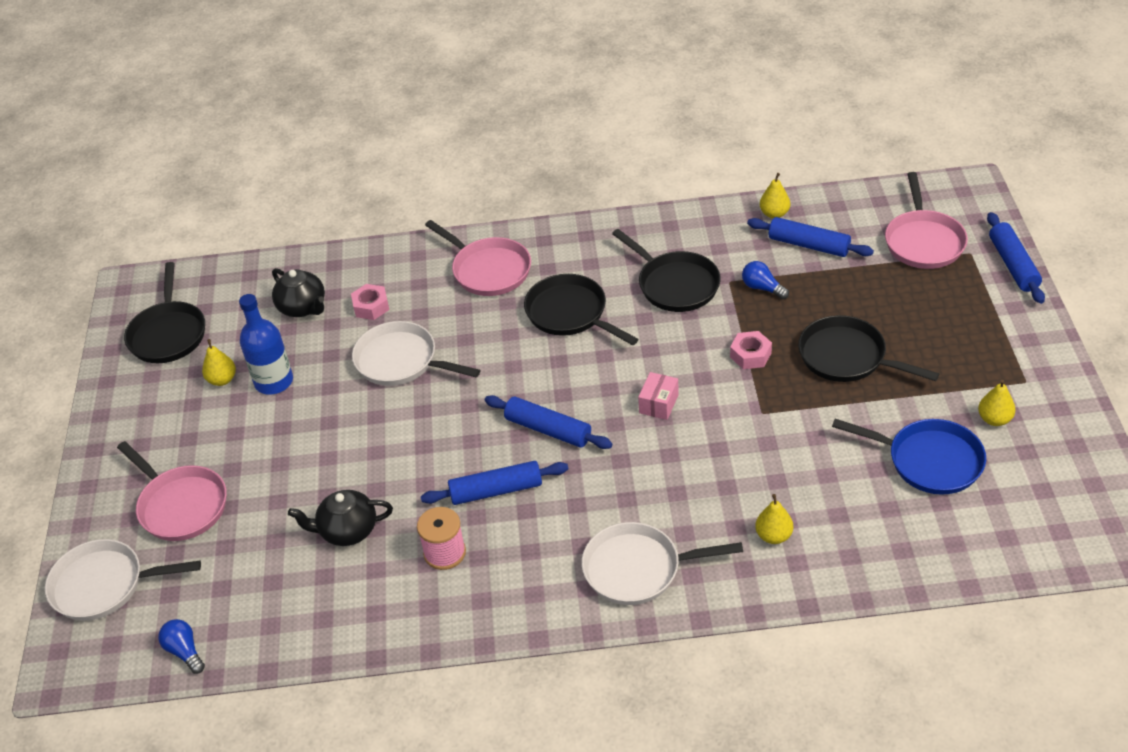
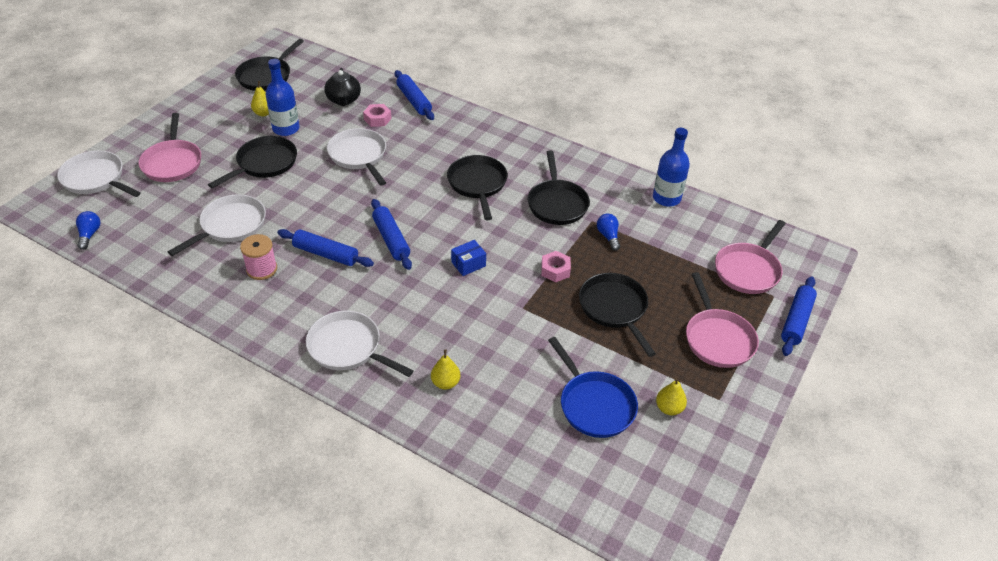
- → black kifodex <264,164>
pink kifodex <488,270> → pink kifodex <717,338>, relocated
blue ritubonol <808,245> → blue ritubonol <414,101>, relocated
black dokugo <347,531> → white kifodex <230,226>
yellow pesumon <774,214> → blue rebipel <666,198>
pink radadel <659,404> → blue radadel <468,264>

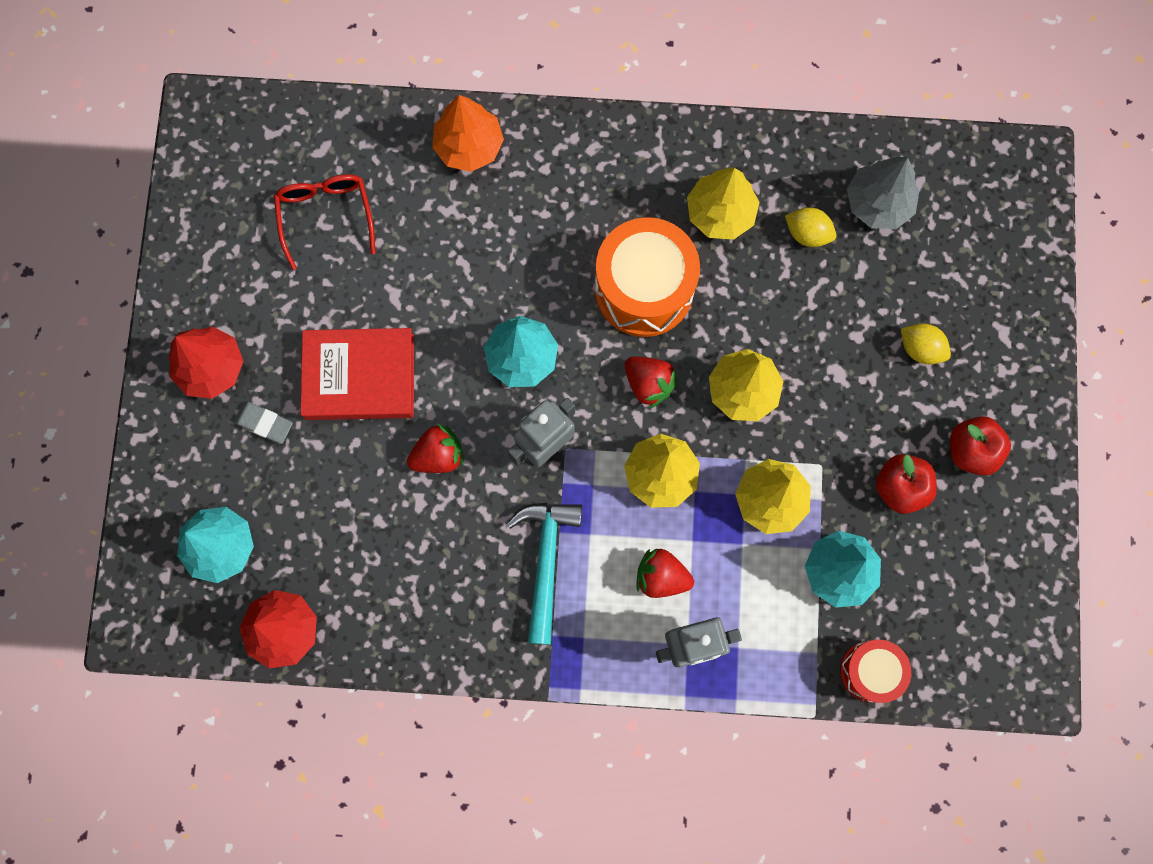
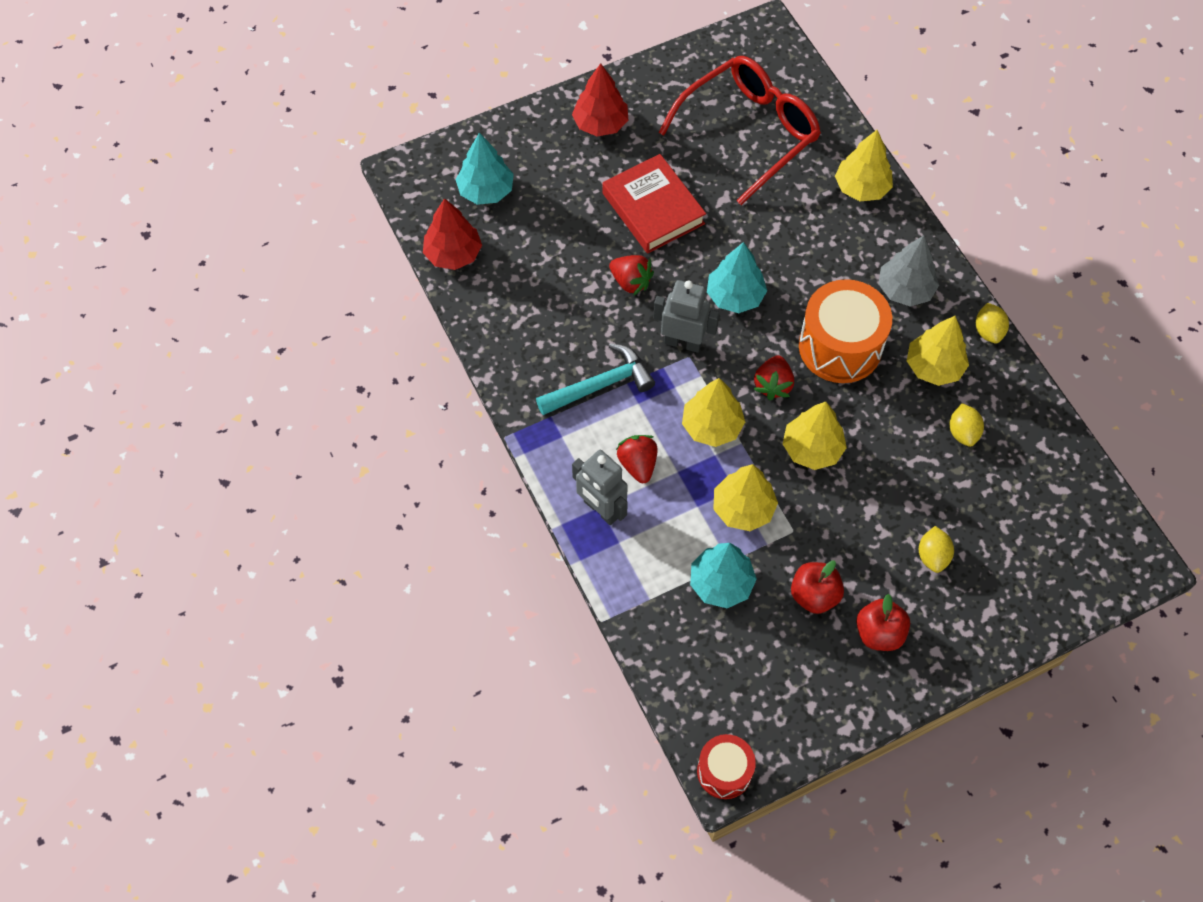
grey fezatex <264,423> → -
- → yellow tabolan <988,331>
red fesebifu <870,671> → red fesebifu <724,771>, relocated
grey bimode <878,203> → grey bimode <905,289>, relocated
orange bimode <469,146> → yellow bimode <861,188>
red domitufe <326,216> → red domitufe <749,132>, x1.79

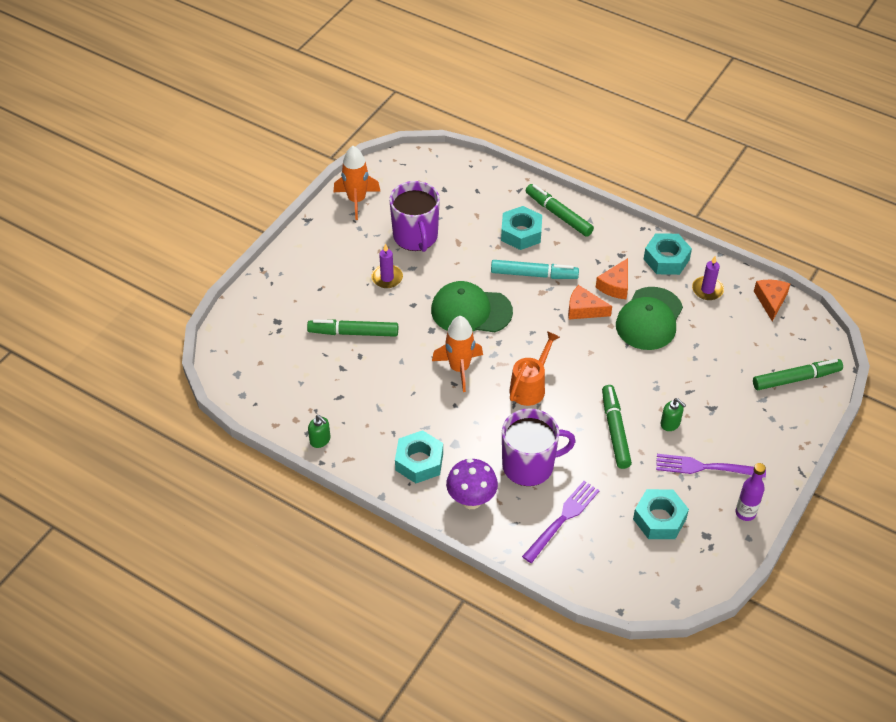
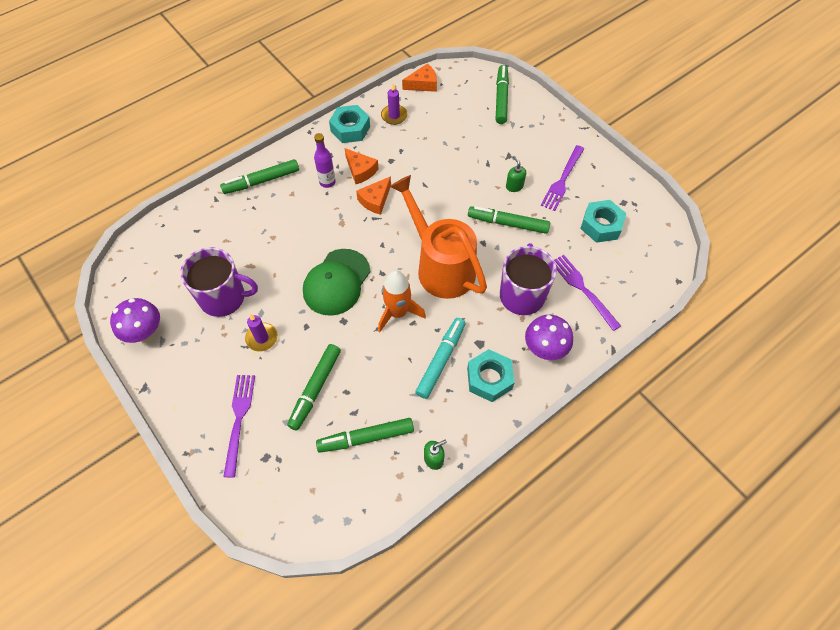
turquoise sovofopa <521,233> → -
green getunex <649,319> → -
- → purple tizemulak <239,419>
- → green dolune <366,438>
turquoise dolune <534,274> → turquoise dolune <441,360>, relocated
purple rebipel <745,513> → purple rebipel <327,182>, relocated
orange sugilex <357,200> → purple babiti <146,334>
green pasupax <670,423> → green pasupax <514,186>, 90 degrees counterclockwise
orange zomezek <771,301> → orange zomezek <423,84>, 135 degrees clockwise
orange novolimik <530,387> → orange novolimik <440,266>, x1.79

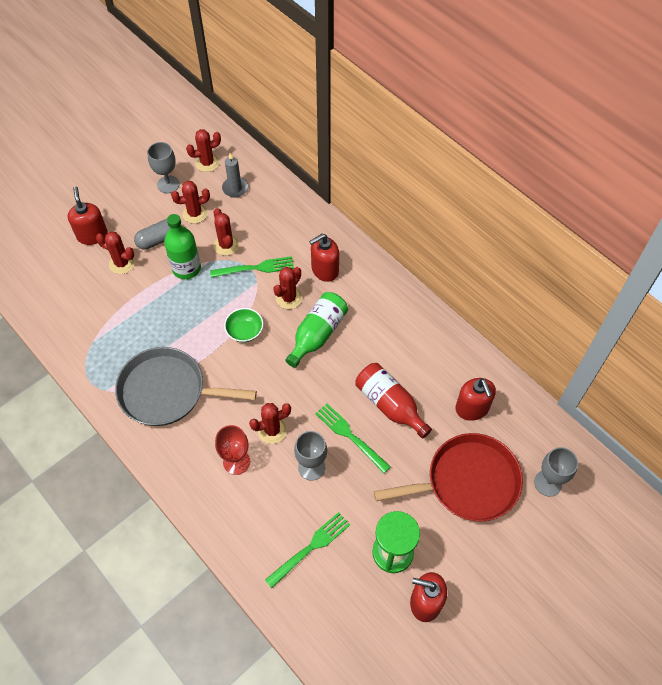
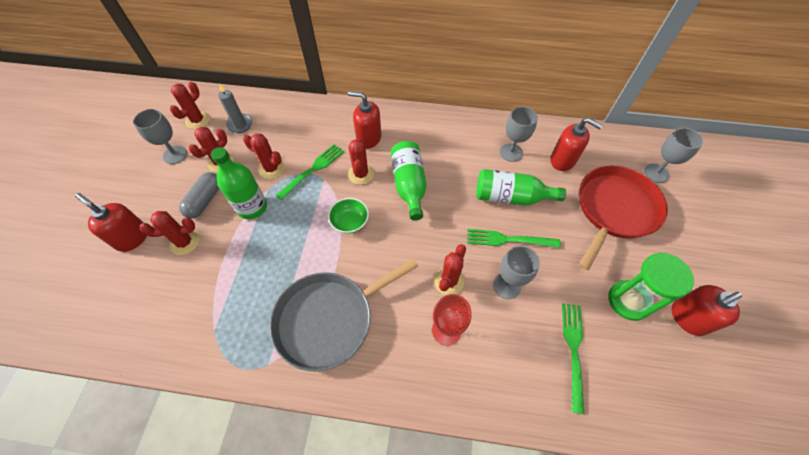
- → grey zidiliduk <511,152>
red rebipel <390,405> → green rebipel <510,197>
red pasupax <324,270> → red pasupax <368,138>, 90 degrees clockwise

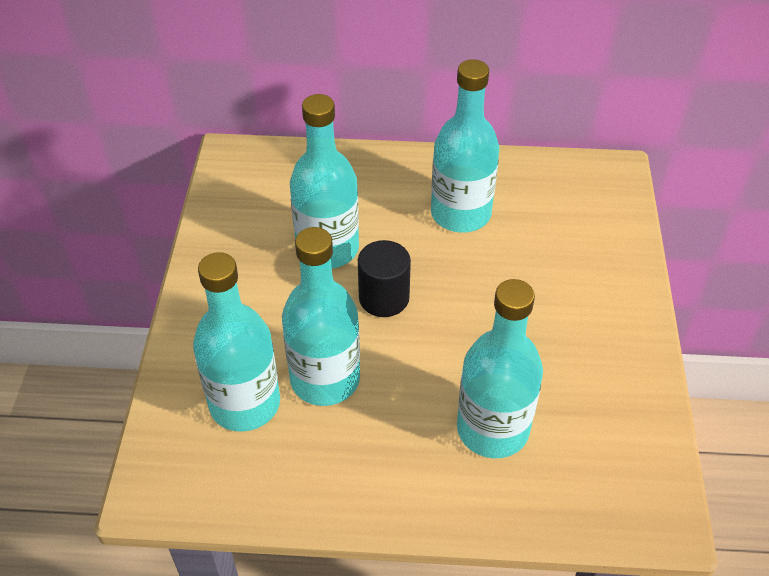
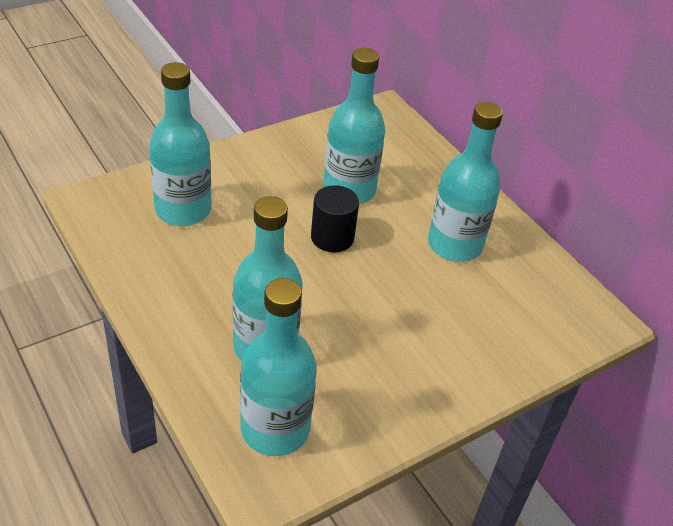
turquoise rebipel <325,379> → turquoise rebipel <275,429>, relocated

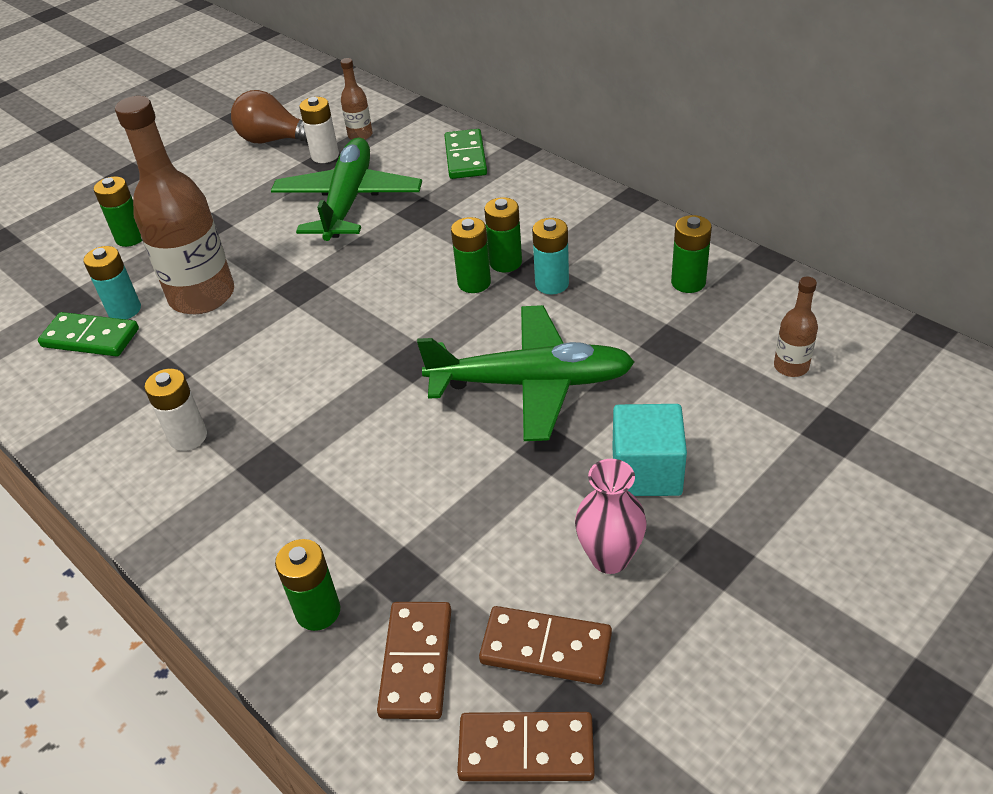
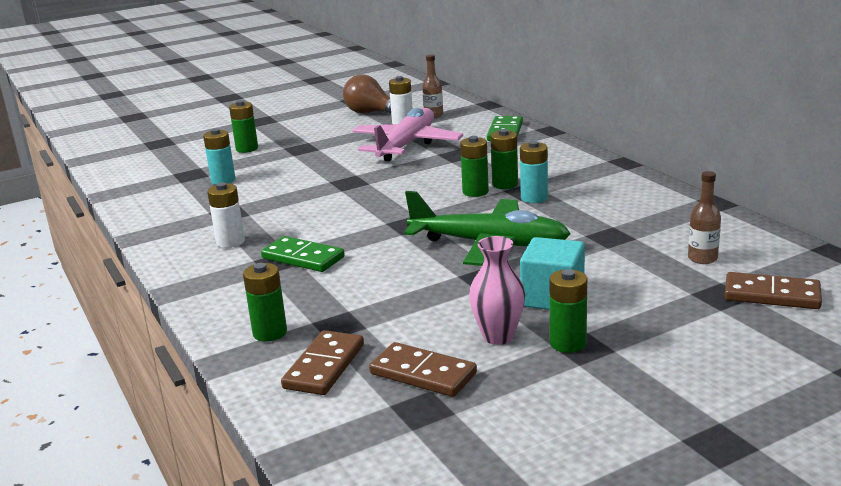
brown rebipel <202,296> → -
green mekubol <90,338> → green mekubol <303,258>, relocated
brown mekubol <526,750> → brown mekubol <771,295>, relocated
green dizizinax <688,282> → green dizizinax <568,343>, relocated
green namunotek <348,201> → pink namunotek <406,145>

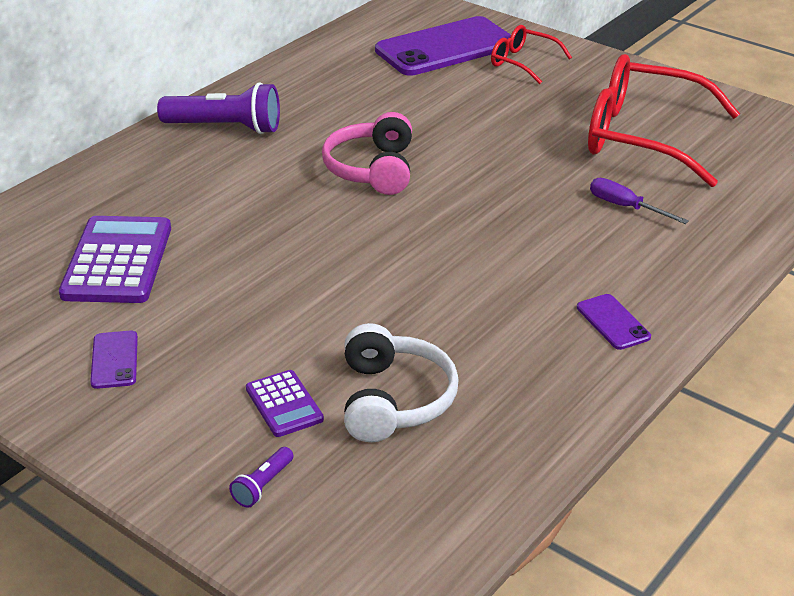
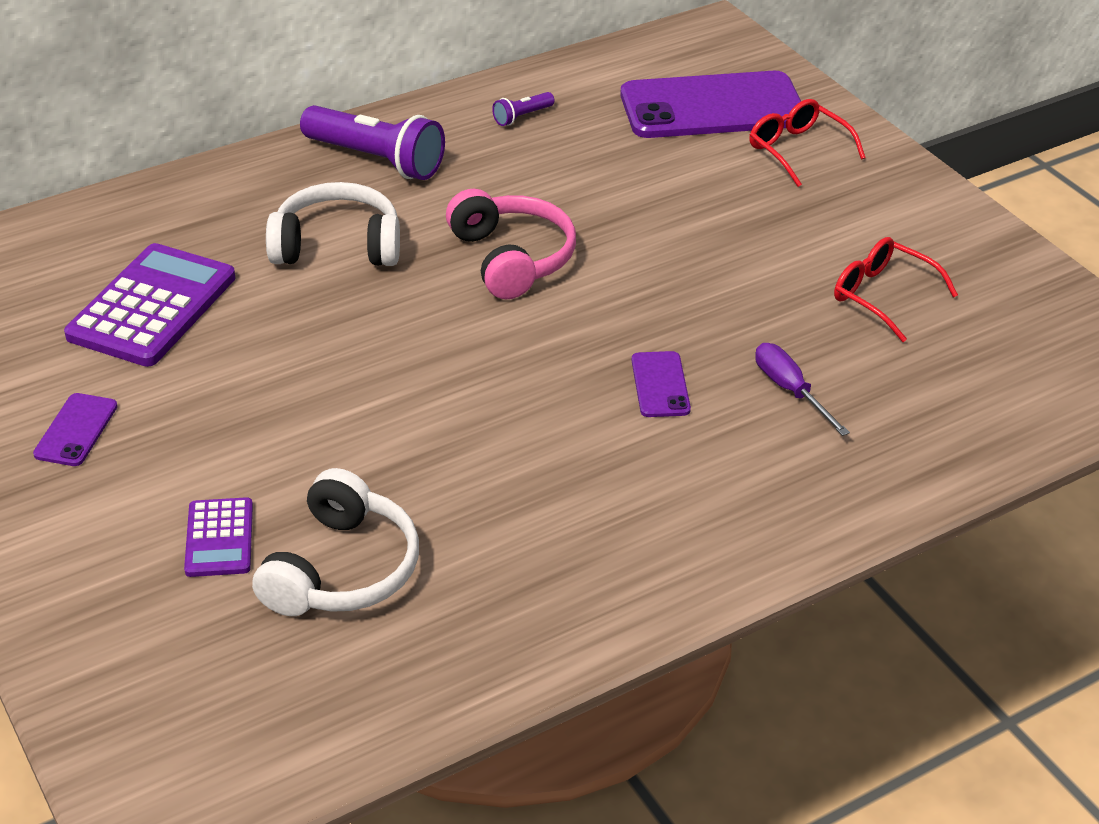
- → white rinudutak <337,246>
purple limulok <263,486> → purple limulok <522,117>, relocated
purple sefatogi <613,322> → purple sefatogi <660,385>, relocated
pink rinudutak <372,169> → pink rinudutak <511,258>, 135 degrees clockwise
red domitufe <643,137> → red domitufe <883,296>, x0.50

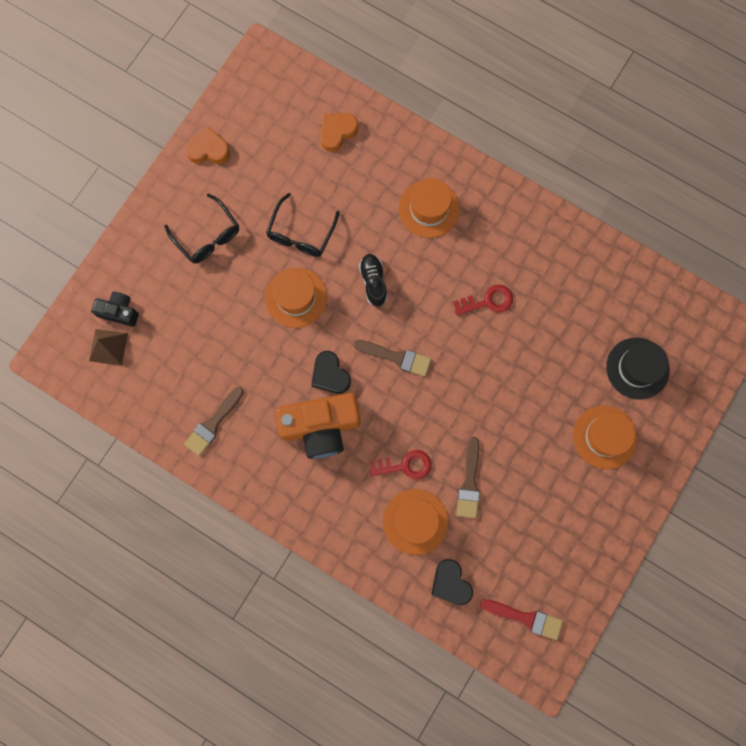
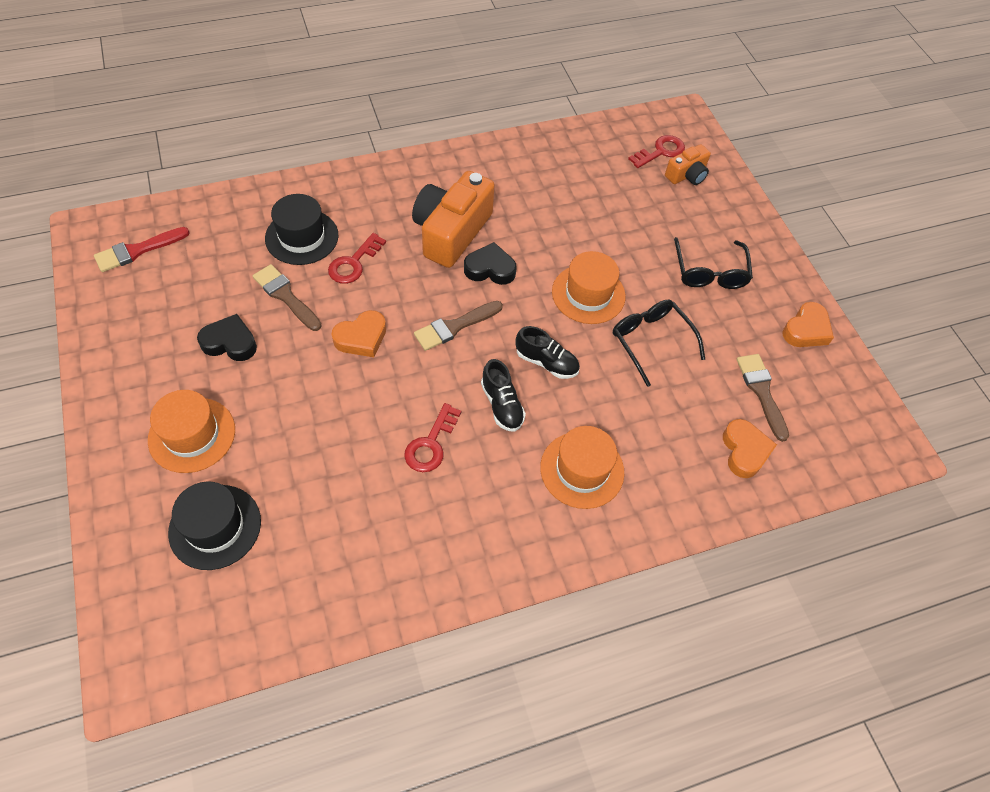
- → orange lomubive <361,338>
- → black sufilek <502,405>
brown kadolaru <213,423> → brown kadolaru <761,392>, relocated
black lomubive <450,583> → black lomubive <230,342>, relocated
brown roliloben <108,347> → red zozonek <660,151>
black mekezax <119,312> → orange mekezax <687,175>
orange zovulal <415,521> → black zovulal <302,237>
black domitufe <208,236> → black domitufe <709,272>, 90 degrees counterclockwise

